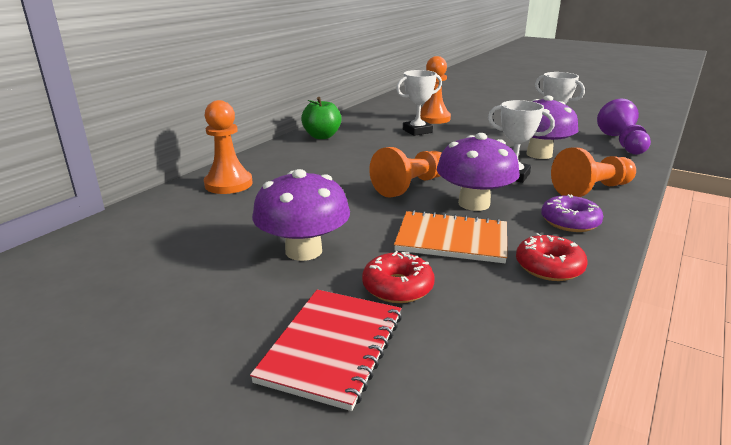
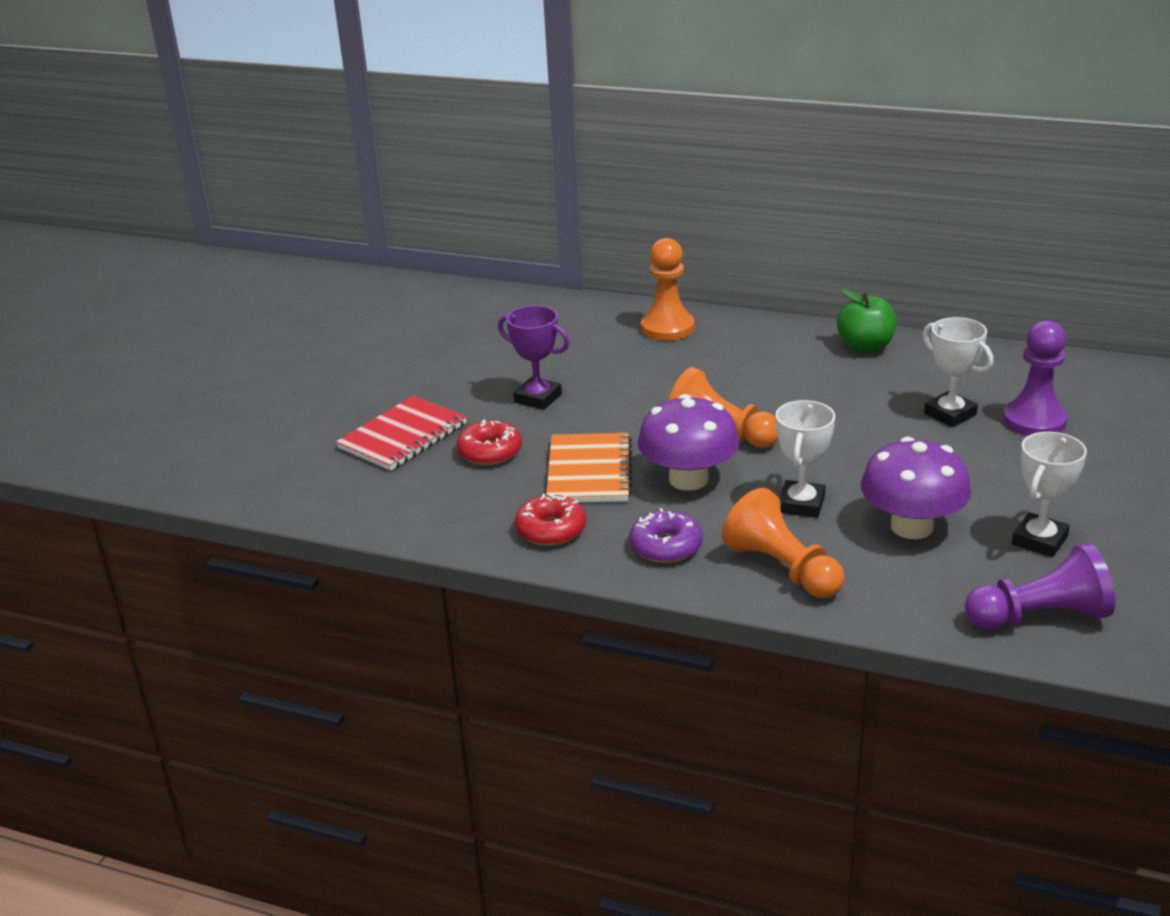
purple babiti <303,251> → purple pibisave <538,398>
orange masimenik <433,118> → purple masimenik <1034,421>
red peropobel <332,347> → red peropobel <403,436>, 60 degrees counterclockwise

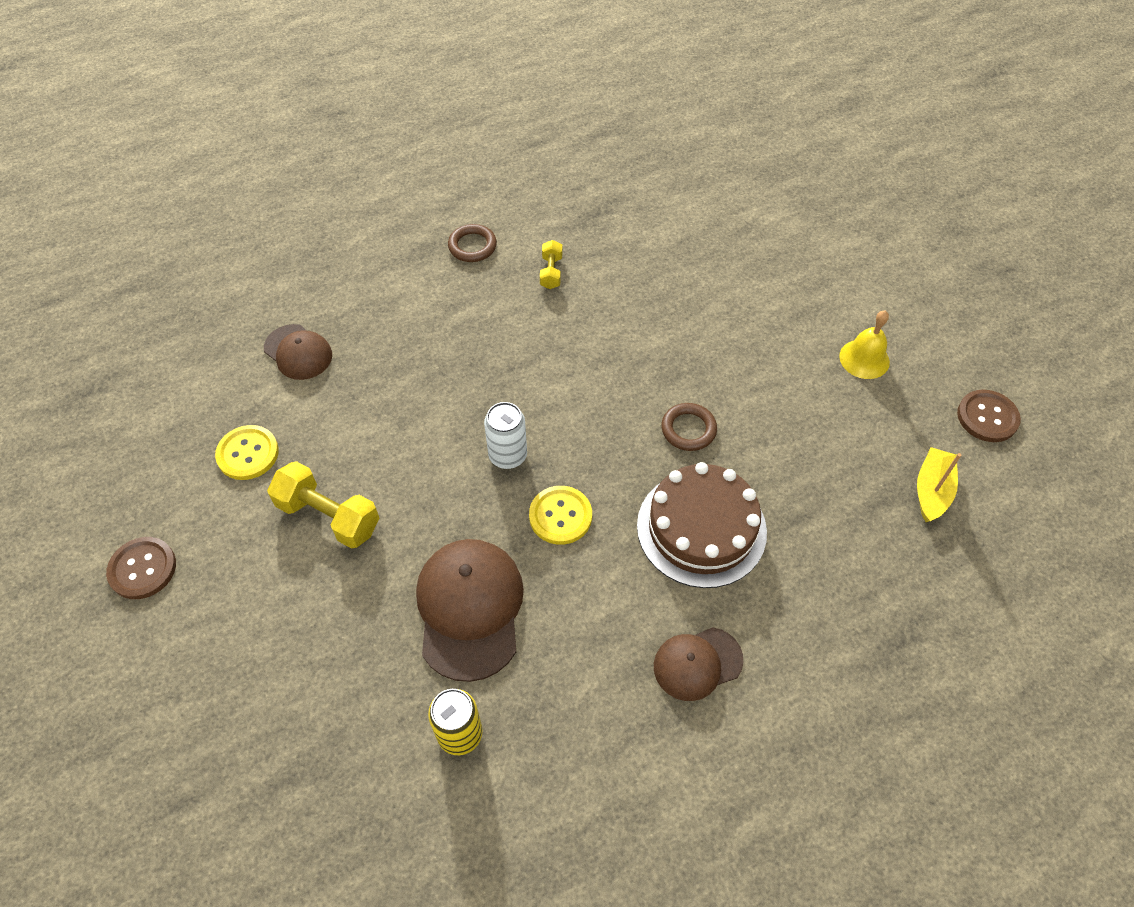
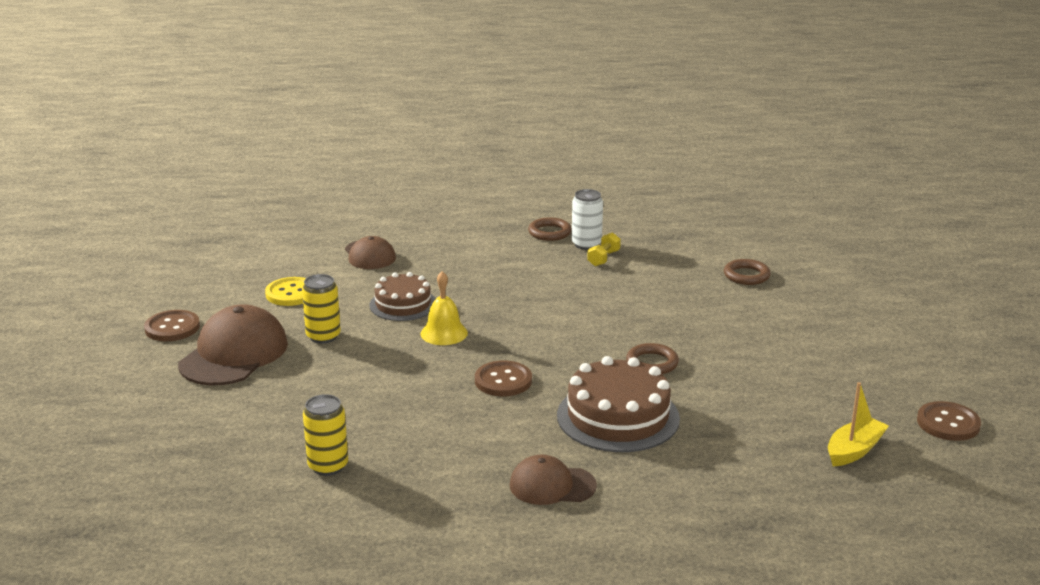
- → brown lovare <403,304>
- → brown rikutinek <746,276>
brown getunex <469,609> → brown getunex <234,354>, relocated
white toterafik <508,455> → white toterafik <586,244>, relocated
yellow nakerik <864,359> → yellow nakerik <444,333>, relocated
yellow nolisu <328,516> → yellow toterafik <323,336>
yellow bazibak <560,516> → brown bazibak <503,381>

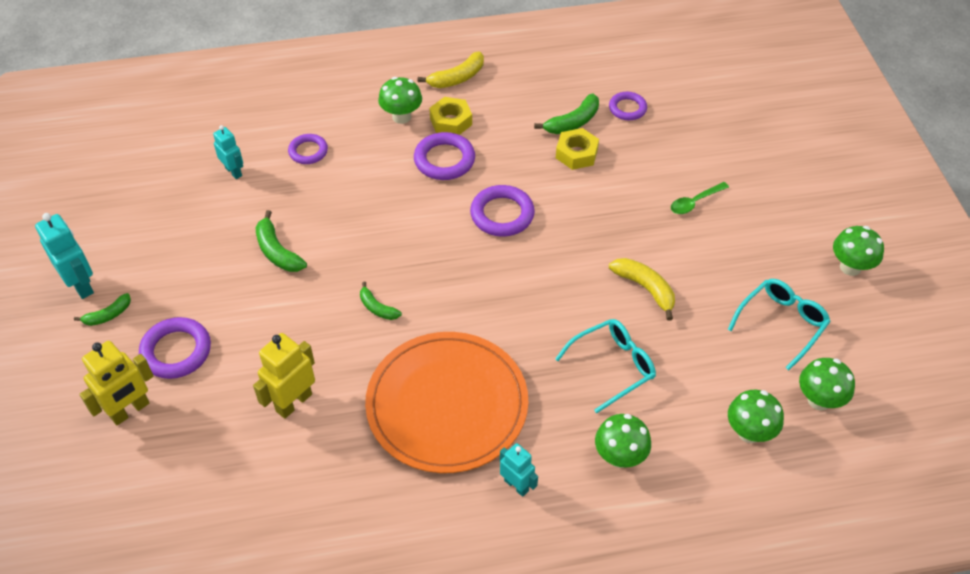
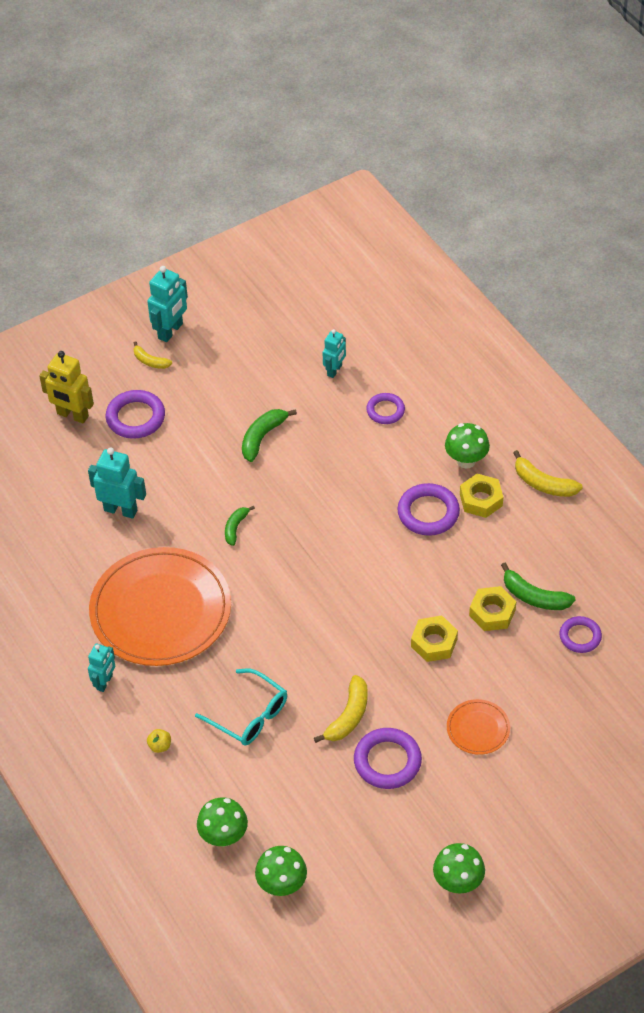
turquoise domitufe <782,323> → -
- → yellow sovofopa <434,642>
purple rikutinek <502,214> → purple rikutinek <387,761>, relocated
green babiti <619,457> → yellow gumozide <160,746>
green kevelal <695,202> → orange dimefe <478,728>
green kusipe <108,315> → yellow kusipe <150,361>
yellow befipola <293,402> → turquoise befipola <120,510>

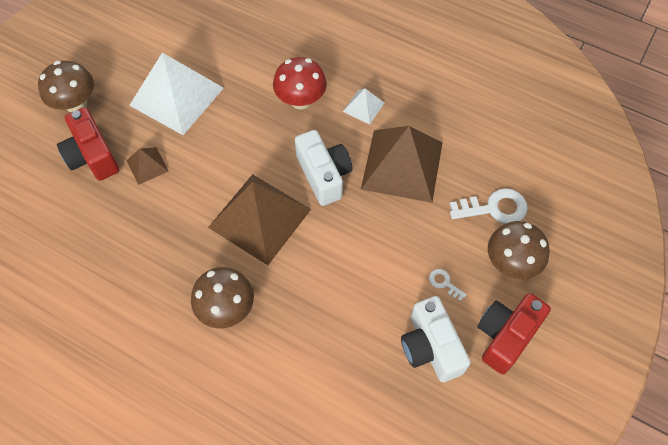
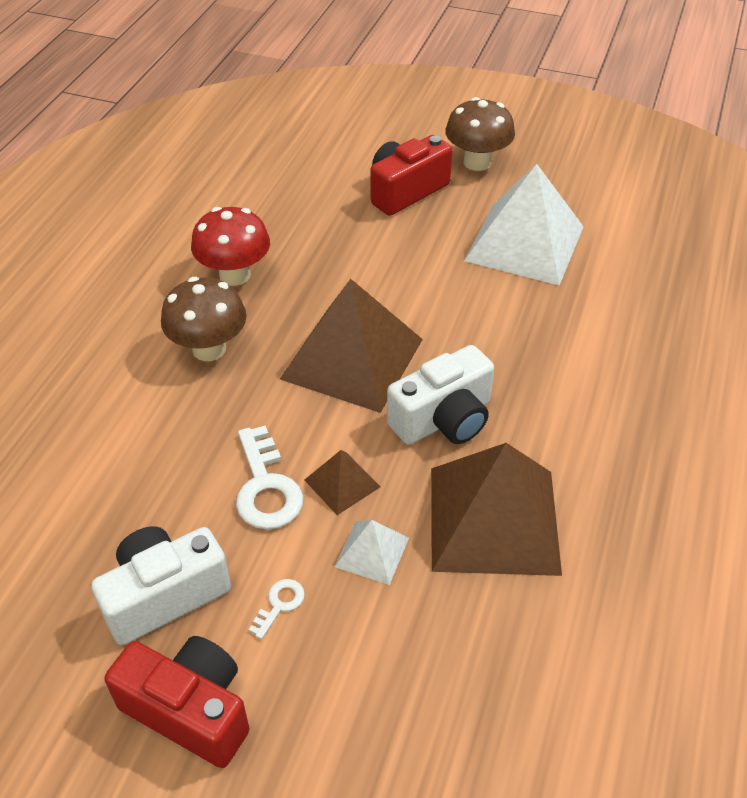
brown babiti <511,263> → -
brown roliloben <147,165> → brown roliloben <342,483>, relocated
red babiti <300,100> → red babiti <235,275>, relocated
white roliloben <363,107> → white roliloben <372,552>, relocated
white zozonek <494,208> → white zozonek <266,487>, relocated

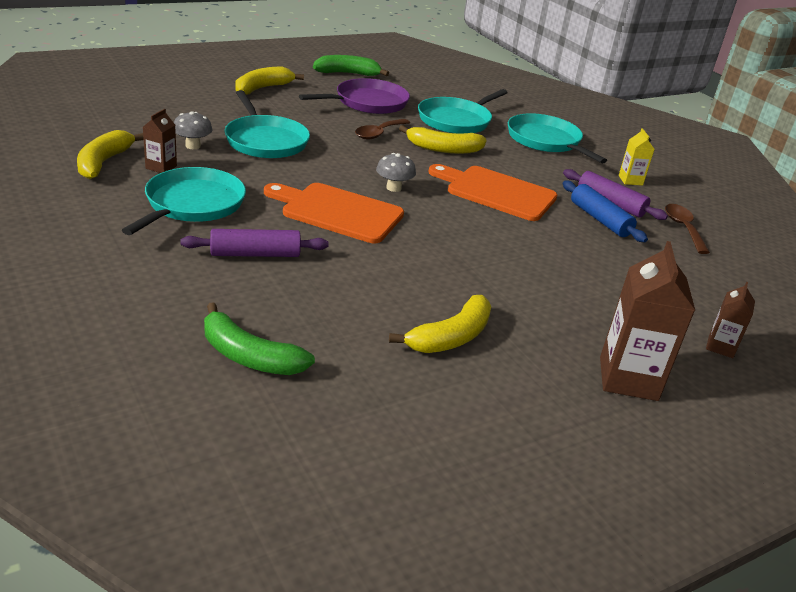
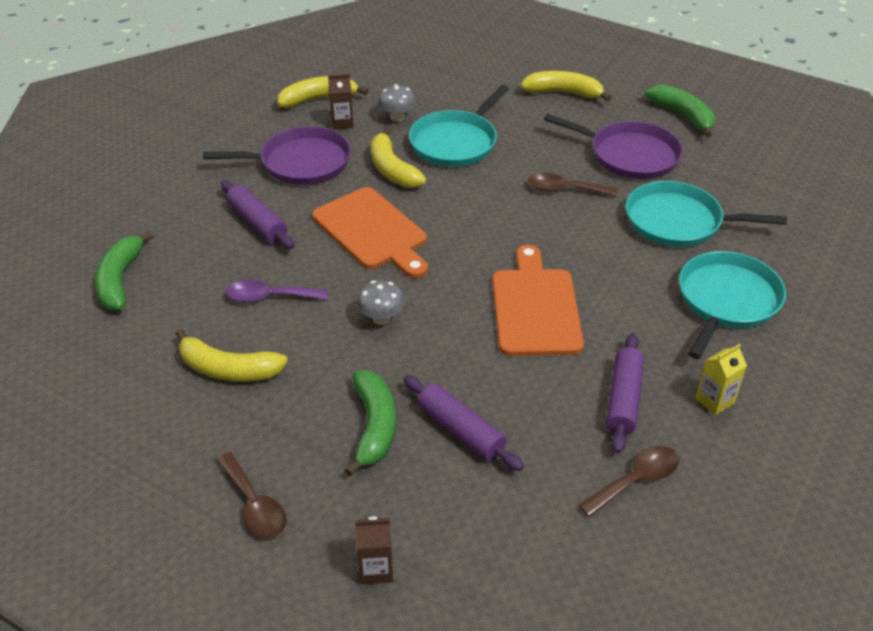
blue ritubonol <600,219> → -
- → purple kevelal <269,297>
- → green kusipe <374,426>
- → purple ritubonol <461,430>
grey babiti <394,188> → grey babiti <381,318>, relocated
yellow kusipe <443,149> → yellow kusipe <392,169>, relocated
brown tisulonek <628,379> → brown kevelal <254,505>
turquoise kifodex <192,204> → purple kifodex <300,163>
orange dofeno <337,212> → orange dofeno <372,231>, 150 degrees clockwise

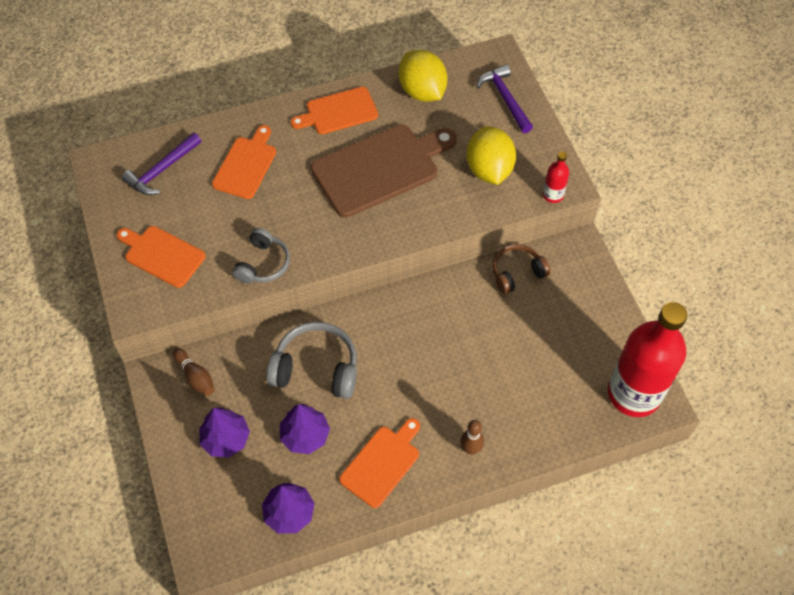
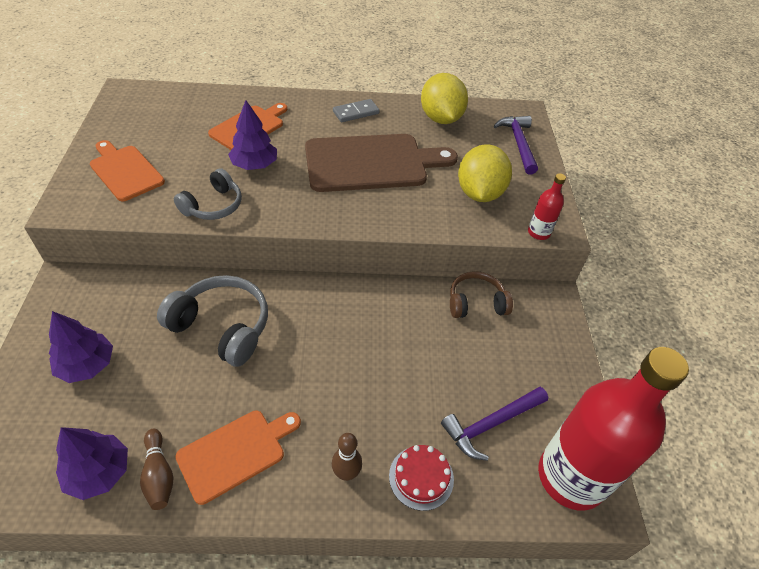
- → red lovare <421,477>
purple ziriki <162,170> → purple ziriki <491,424>, relocated
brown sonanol <196,377> → brown sonanol <159,475>, relocated
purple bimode <305,435> → purple bimode <254,165>, relocated
orange dofeno <338,112> → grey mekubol <356,112>

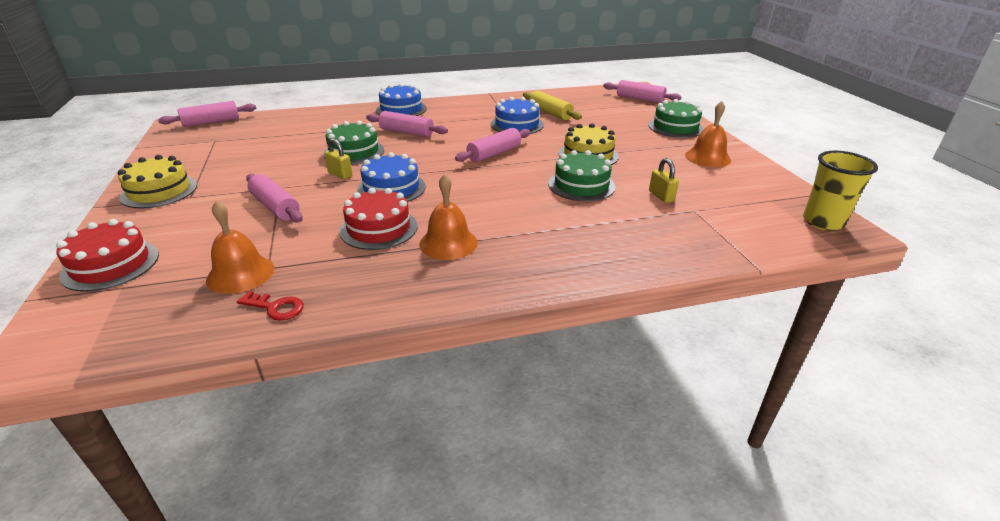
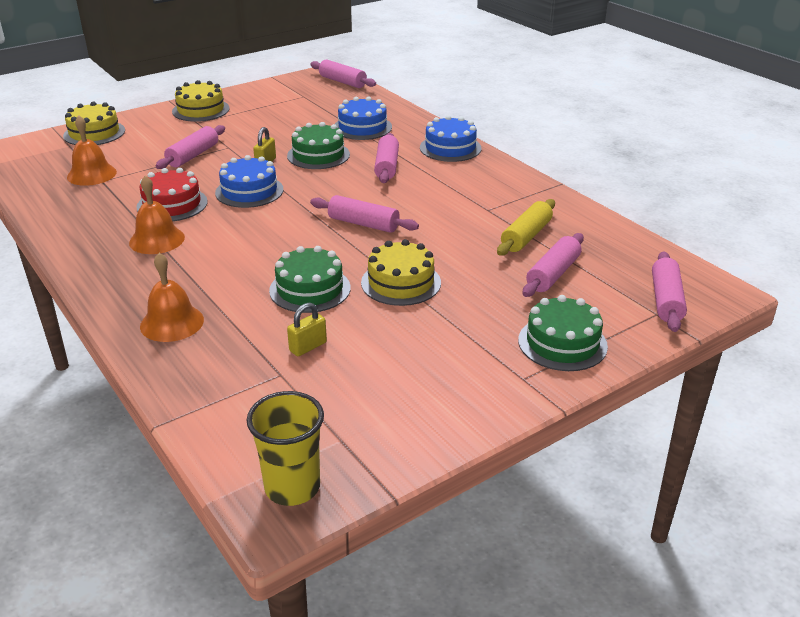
red zozonek <276,307> → -
- → pink ritubonol <553,274>
blue lovare <517,124> → blue lovare <362,127>, relocated
orange nakerik <707,157> → orange nakerik <172,323>, relocated
red lovare <111,265> → yellow lovare <94,133>

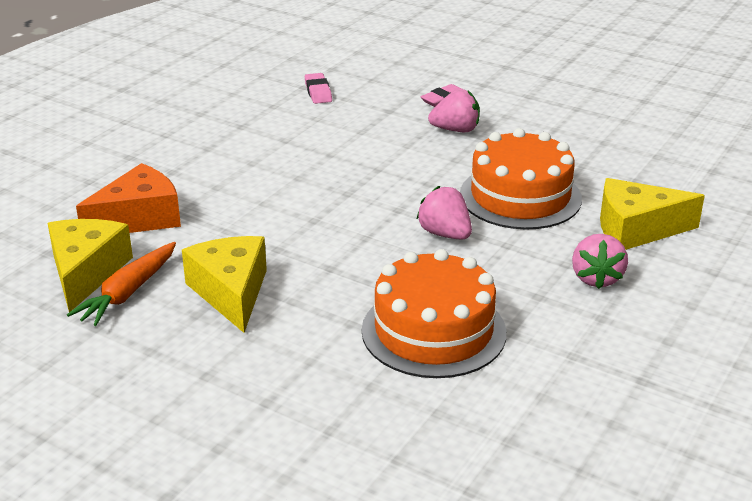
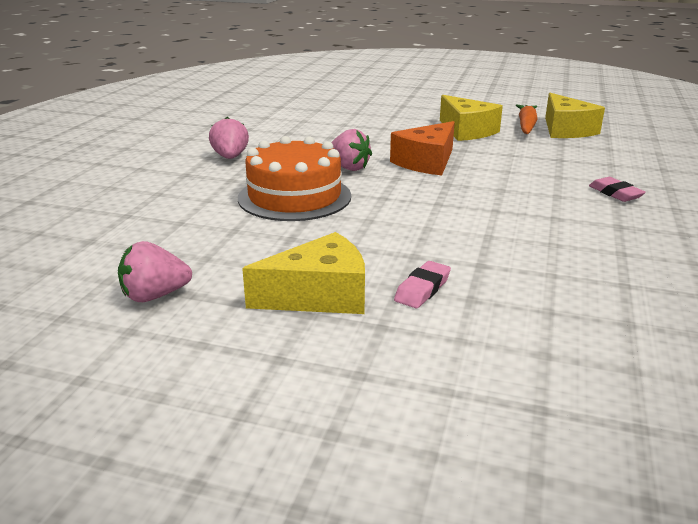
orange lovare <433,331> → -
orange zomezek <139,218> → orange zomezek <426,162>, relocated
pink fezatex <318,92> → pink fezatex <615,193>, relocated
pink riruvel <456,130> → pink riruvel <155,296>, relocated
yellow zomezek <636,229> → yellow zomezek <320,295>, relocated

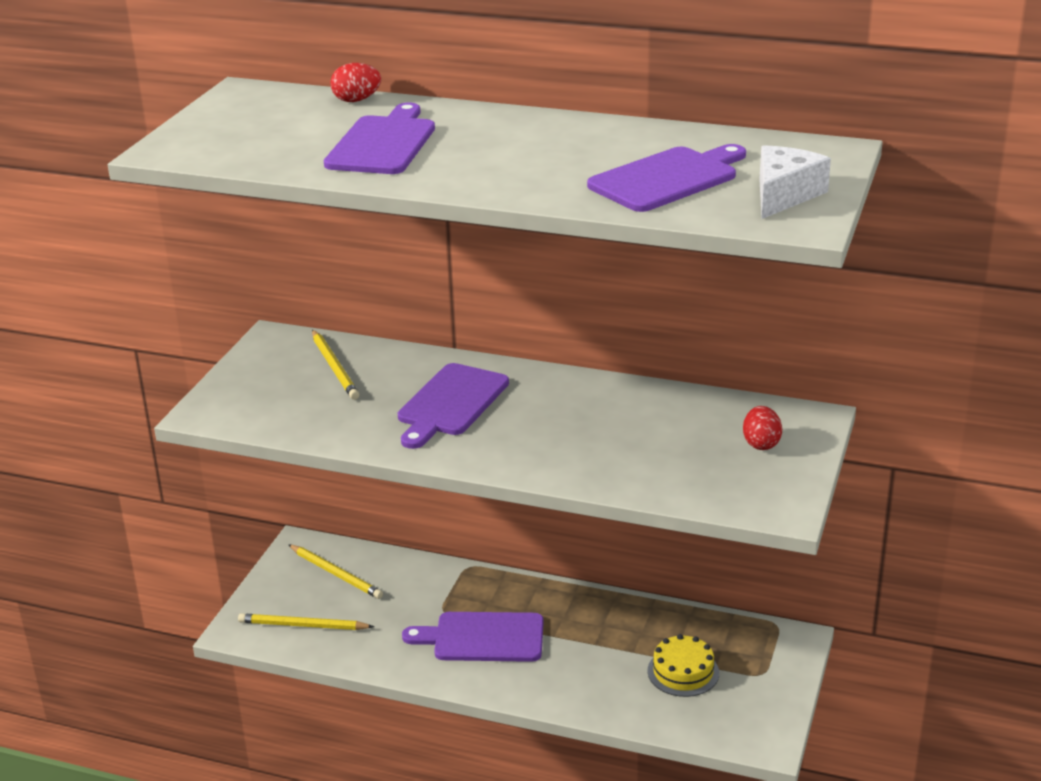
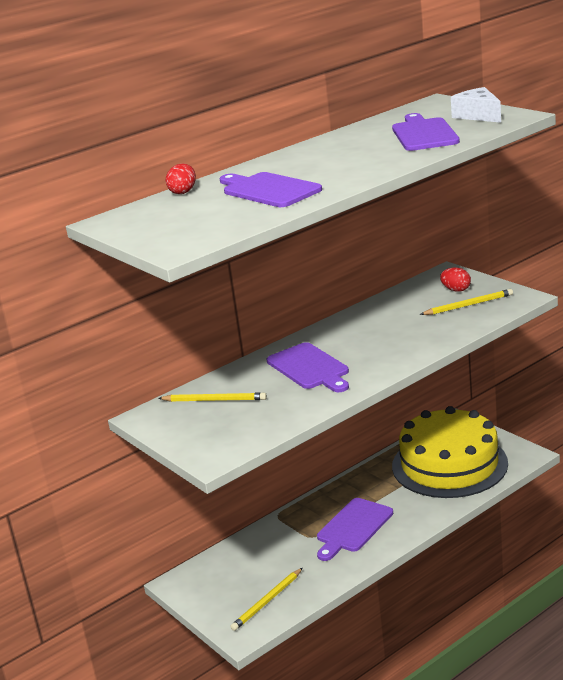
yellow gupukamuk <336,574> → yellow gupukamuk <468,305>, relocated
yellow lovare <683,672> → yellow lovare <449,464>, x2.49

